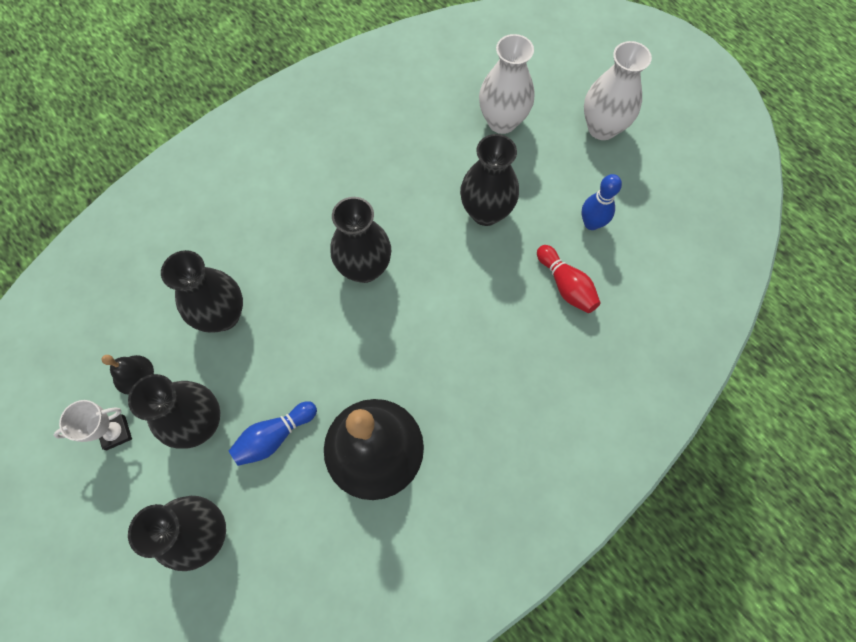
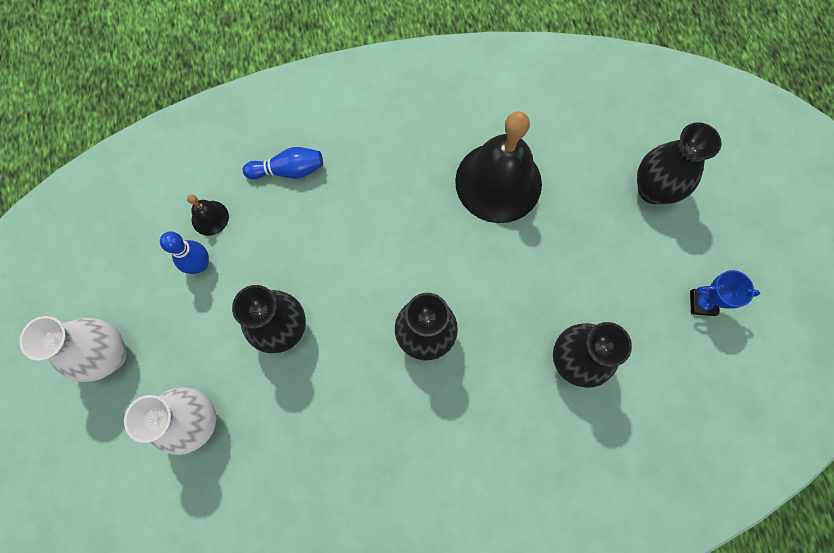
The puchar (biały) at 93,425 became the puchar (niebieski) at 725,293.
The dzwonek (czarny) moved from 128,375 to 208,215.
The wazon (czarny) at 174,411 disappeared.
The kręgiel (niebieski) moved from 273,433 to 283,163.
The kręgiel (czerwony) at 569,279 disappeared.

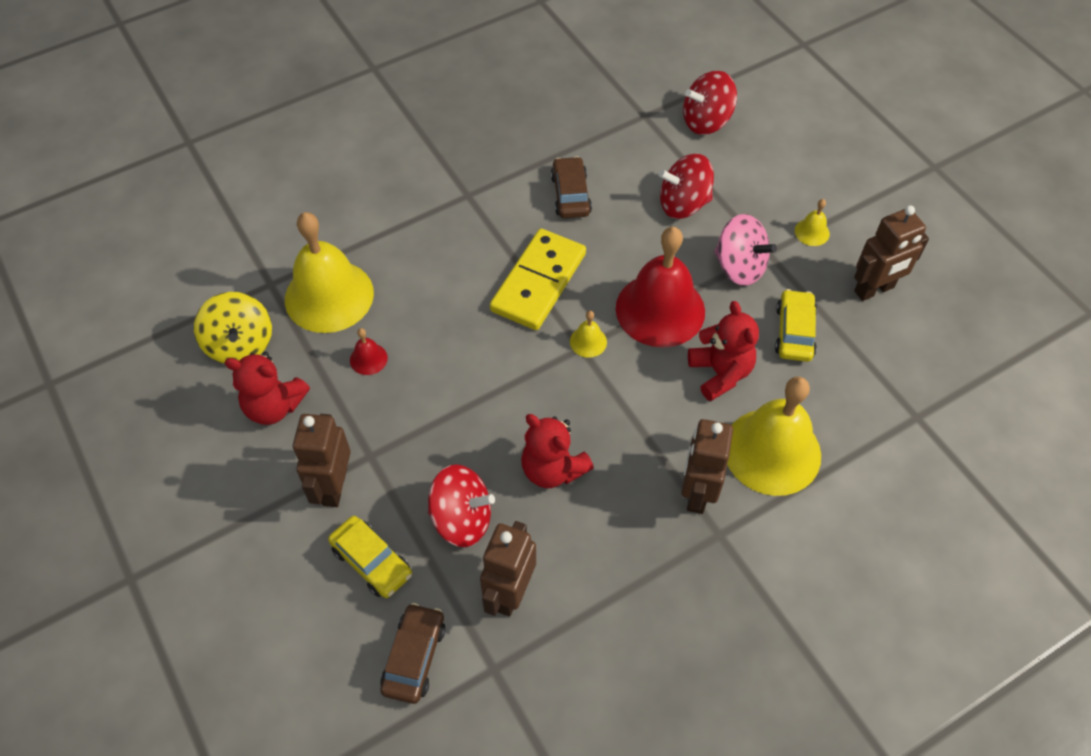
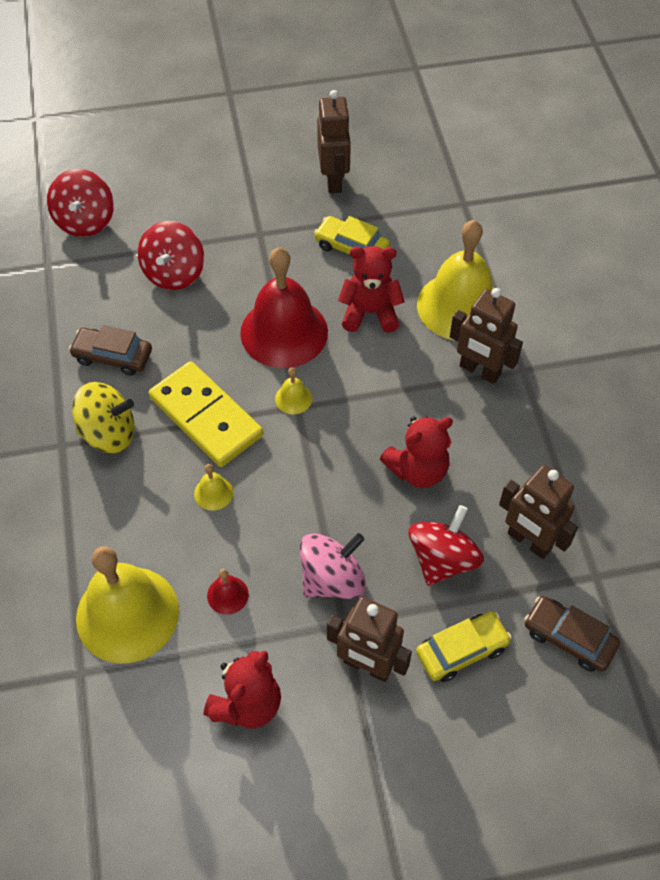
The bączek (żółty) moved from 233,328 to 103,417.
The bączek (różowy) moved from 745,250 to 333,566.
The dzwonek (żółty) moved from 812,222 to 213,487.

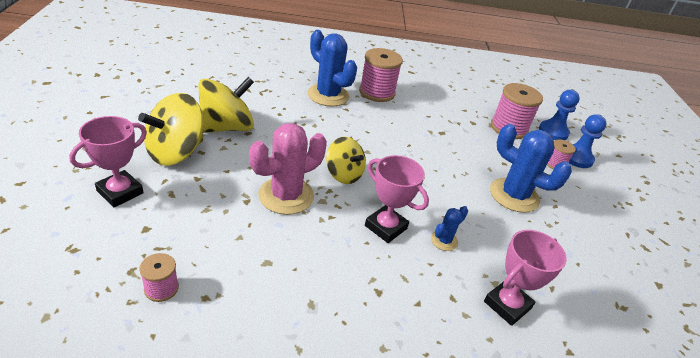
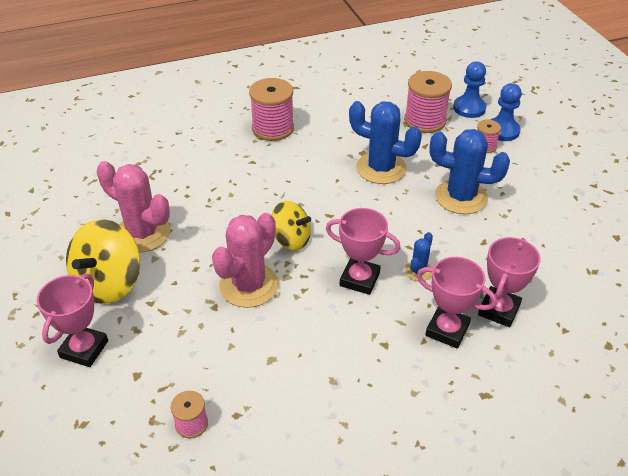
The bączek (żółty) at 226,105 was replaced by the kaktus (różowy) at 133,207.
The kaktus (niebieski) moved from 332,68 to 385,142.
The puchar (różowy) at 457,302 appeared.

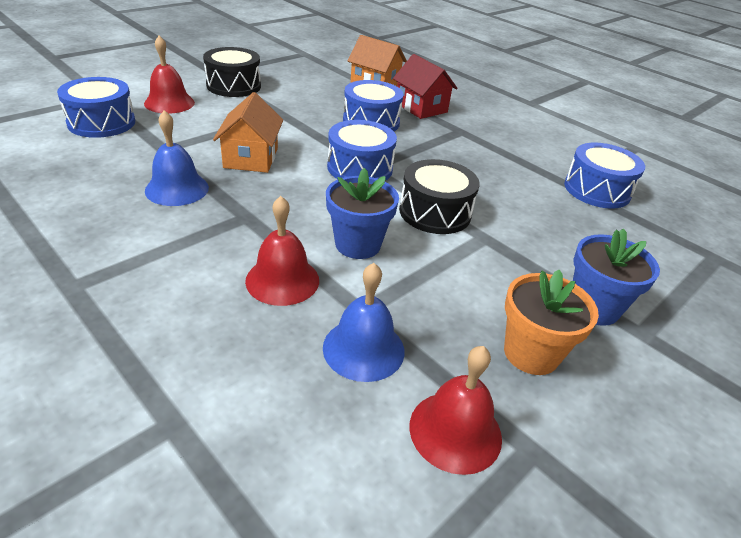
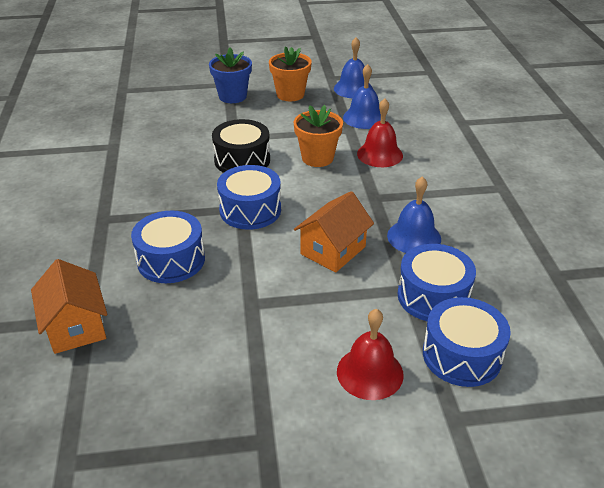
The bęben (czarny) at 232,72 disappeared.
The doniczka (niebieski) at 362,213 became the doniczka (pomarańczowy) at 318,136.
The domek (czerwony) at 425,86 disappeared.
The dzwonek (czerwony) at 455,410 became the dzwonek (niebieski) at 353,67.
The bęben (niebieski) moved from 604,176 to 437,282.

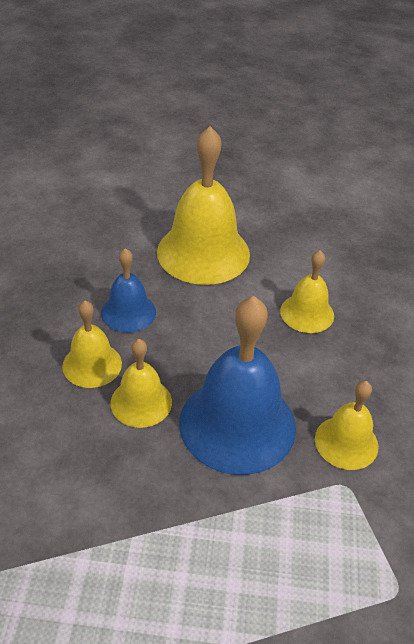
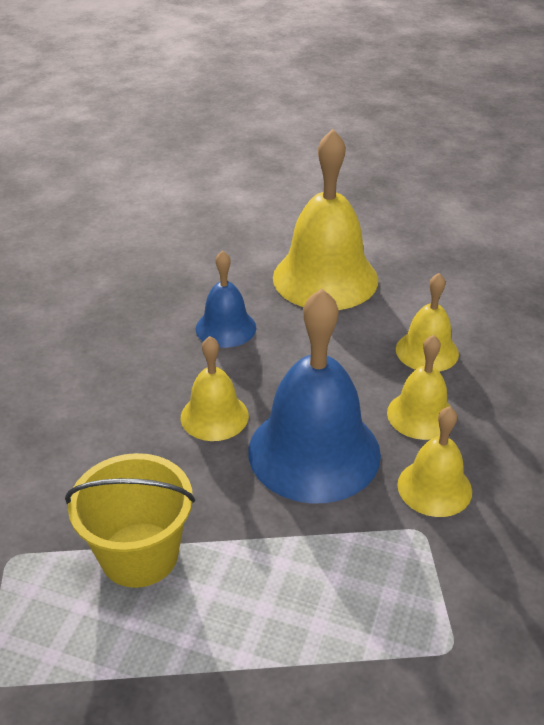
The dzwonek (żółty) moved from 92,344 to 419,387.
The wiadro (żółty) at 130,520 appeared.

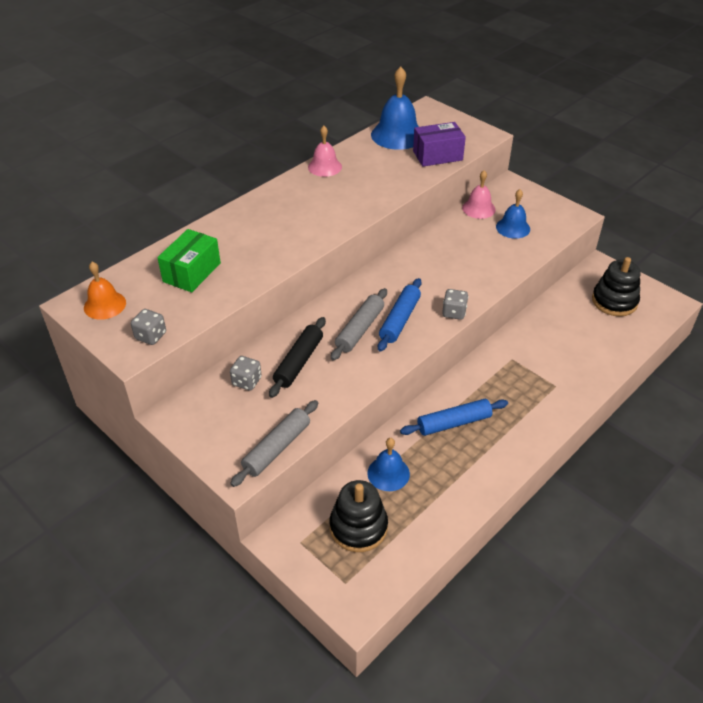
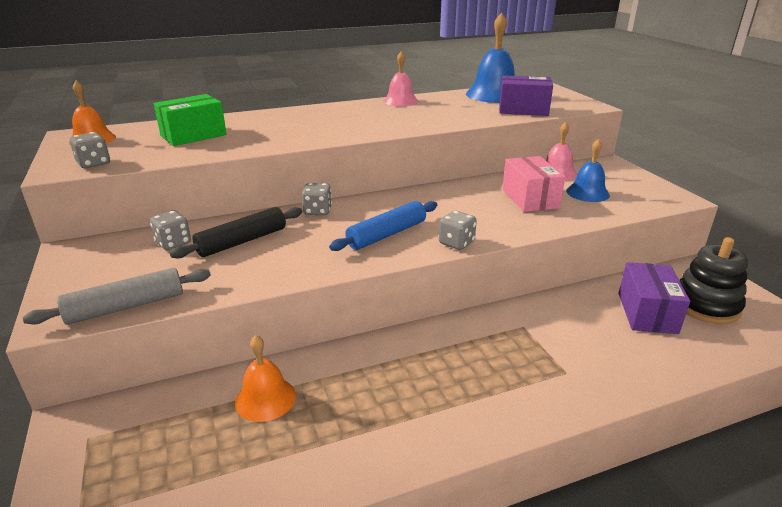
The zabawka nakładanka (czarny) at 359,516 disappeared.
The wałek do ciasta (szary) at 359,324 disappeared.
The dzwonek (niebieski) at 388,464 became the dzwonek (pomarańczowy) at 265,378.
The wałek do ciasta (niebieski) at 454,417 disappeared.
The kostka do gry (szary) at 317,199 appeared.
The pudełko (różowy) at 533,184 appeared.
The pudełko (fioletowy) at 654,298 appeared.

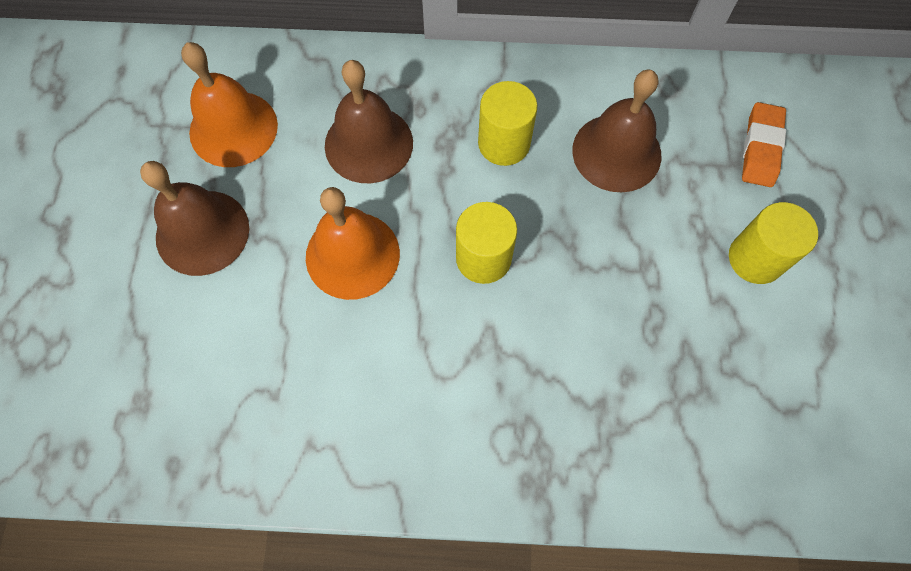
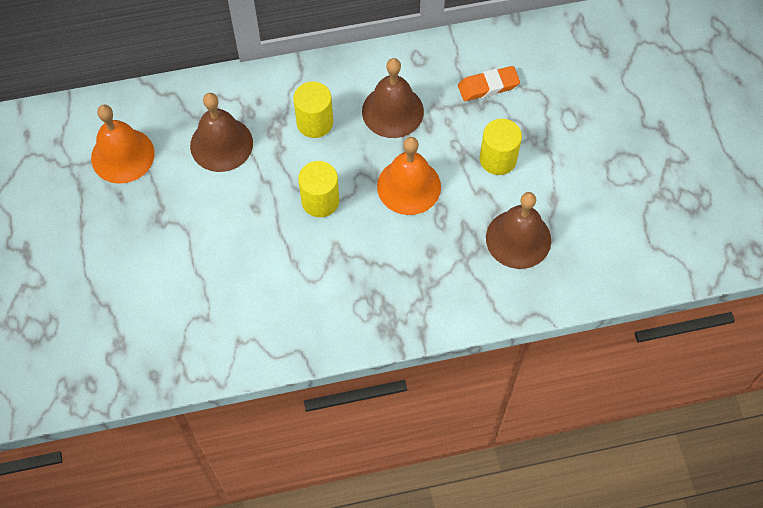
The dzwonek (brązowy) moved from 194,218 to 518,230.
The dzwonek (pomarańczowy) moved from 353,243 to 409,176.
The gumka do mazania (pomarańczowy) at 764,144 turned 75 degrees clockwise.

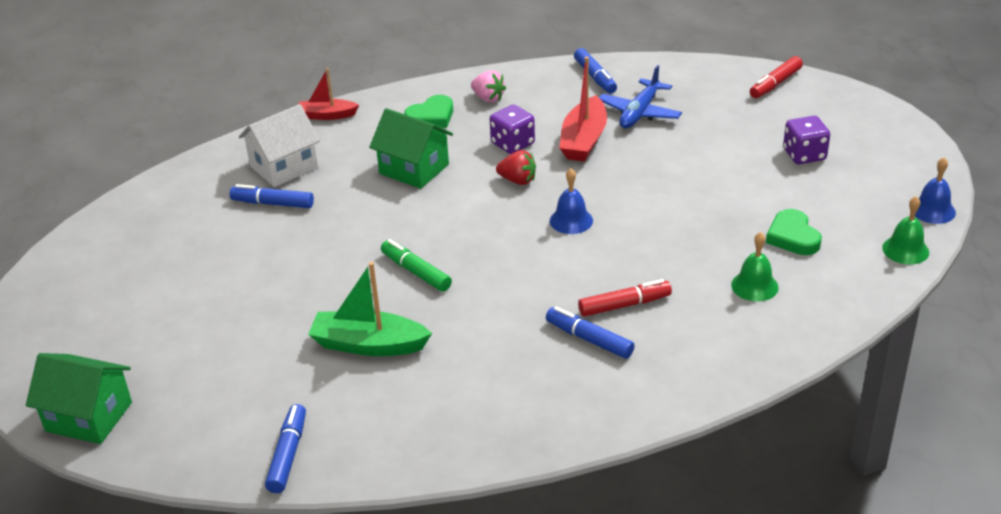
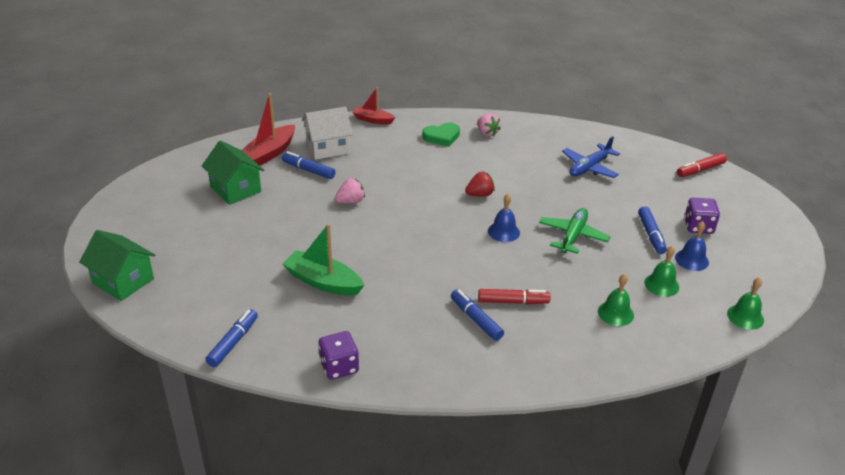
The domek (zielony) moved from 411,148 to 233,172.
The flamaster (zielony) at 416,265 disappeared.
The kostka do gry (fioletowy) moved from 512,129 to 338,355.
The truskawka (czerwony) at 516,167 turned 60 degrees counterclockwise.
The łódka (czerwony) moved from 583,109 to 268,129.
The flamaster (niebieski) moved from 595,71 to 652,230.
The serce (zielony) at 794,232 was replaced by the dzwonek (zielony) at 661,271.
The dzwonek (niebieski) moved from 935,190 to 692,246.
The truskawka (różowy) at 350,190 appeared.
The samolot (zielony) at 574,231 appeared.

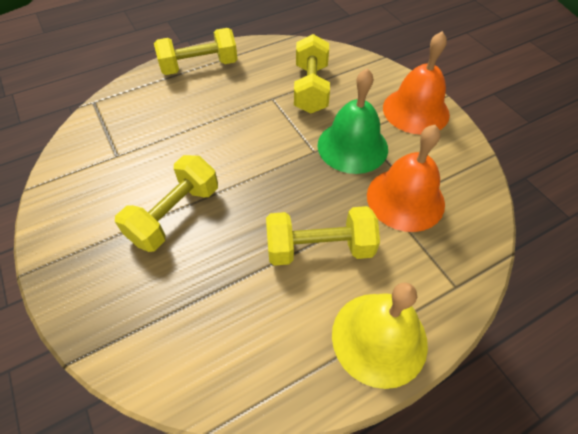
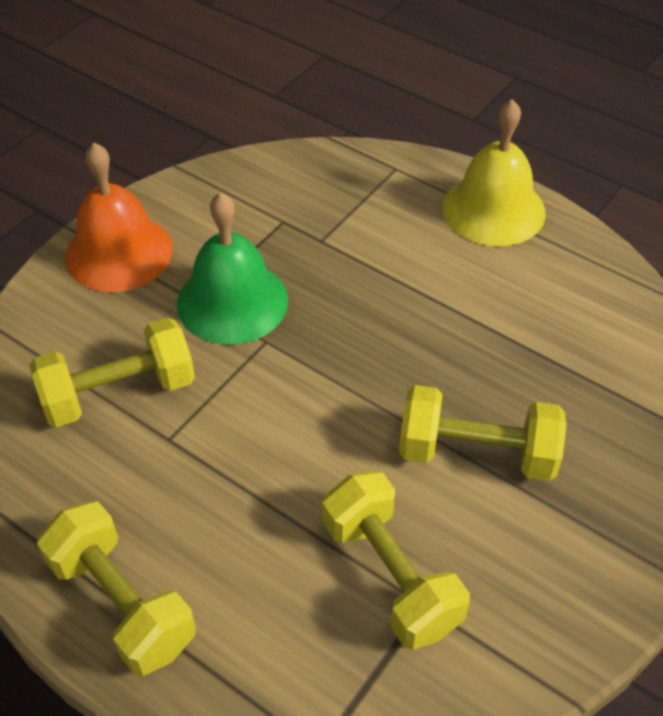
The hantel (żółty) moved from 323,236 to 396,560.
The dzwonek (pomarańczowy) at 406,178 disappeared.

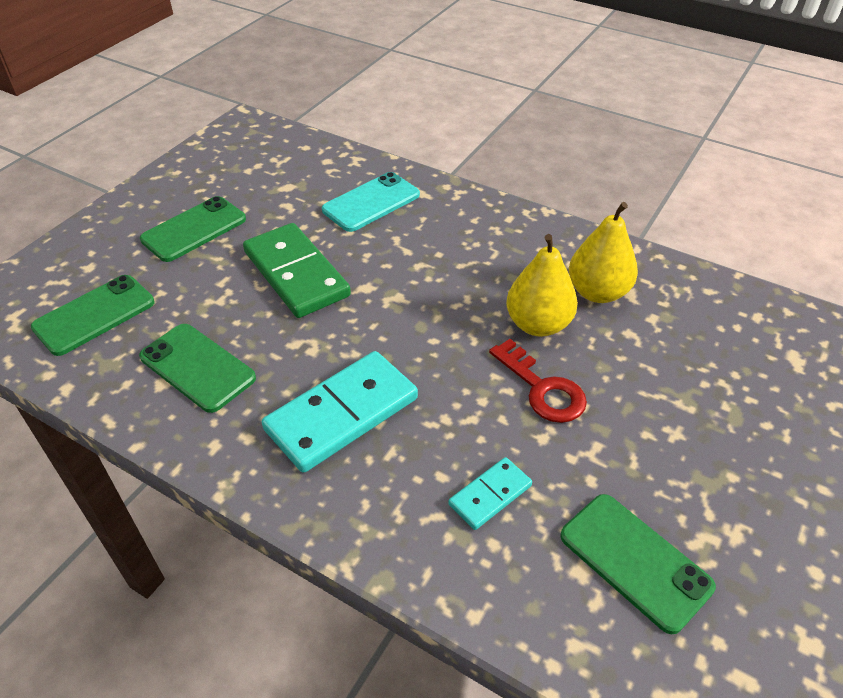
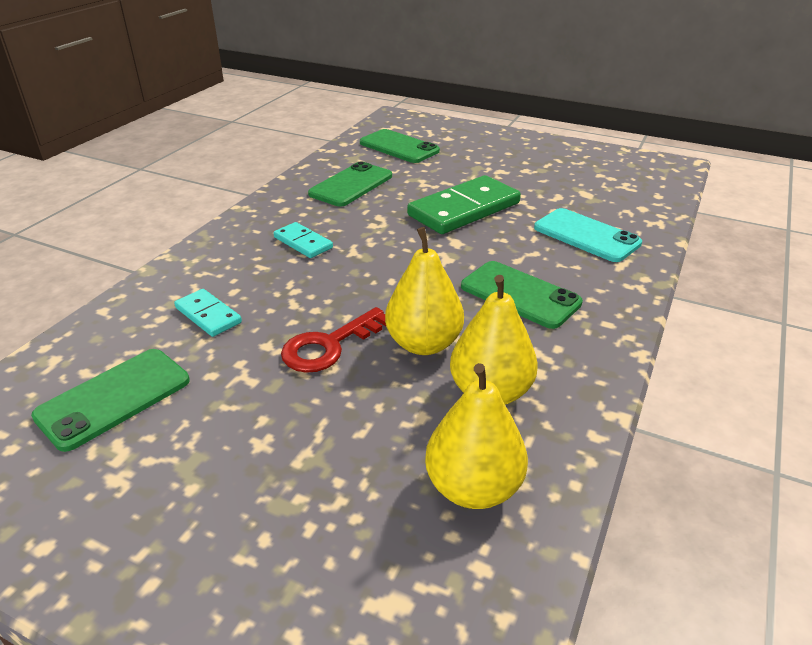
The telefon (zielony) moved from 193,229 to 522,295.
The kostka domina (turkusowy) at 340,412 changed to 0.51 times the size.
The gruszka (żółty) at 476,436 appeared.

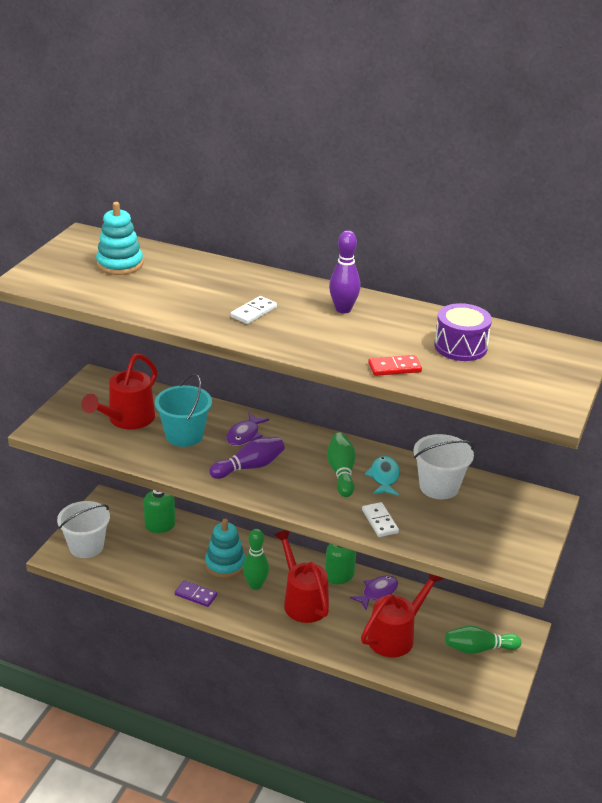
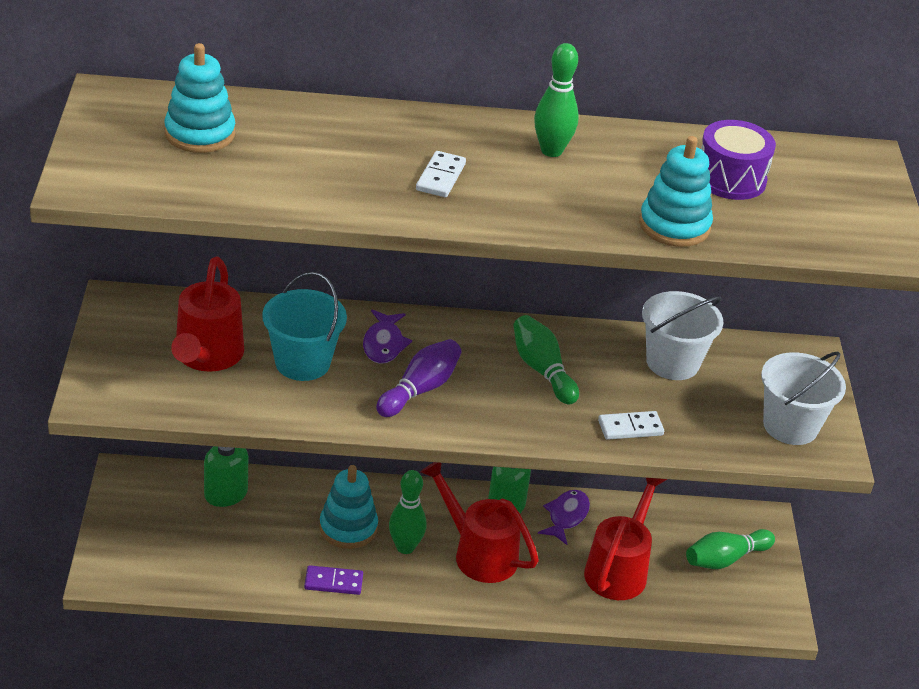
The wiadro (biały) moved from 83,529 to 803,398.
The kręgiel (fioletowy) at 345,271 became the kręgiel (zielony) at 556,100.
The kostka domina (biały) at 380,519 turned 60 degrees counterclockwise.
The ryba (turkusowy) at 382,476 disappeared.
The kostka domina (czerwony) at 395,365 was replaced by the zabawka nakładanka (turkusowy) at 676,191.

